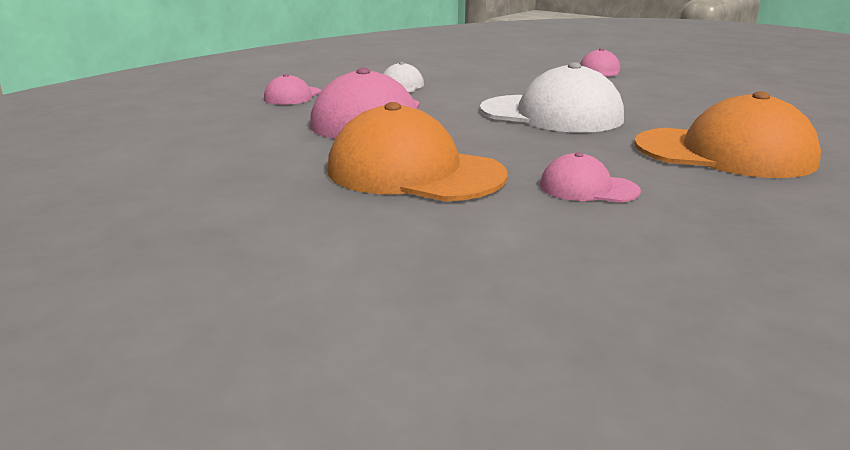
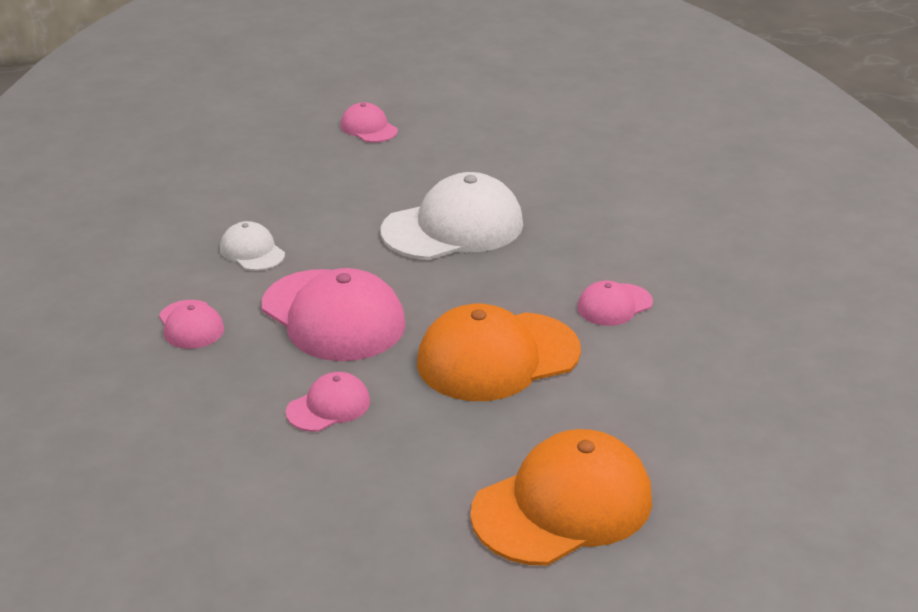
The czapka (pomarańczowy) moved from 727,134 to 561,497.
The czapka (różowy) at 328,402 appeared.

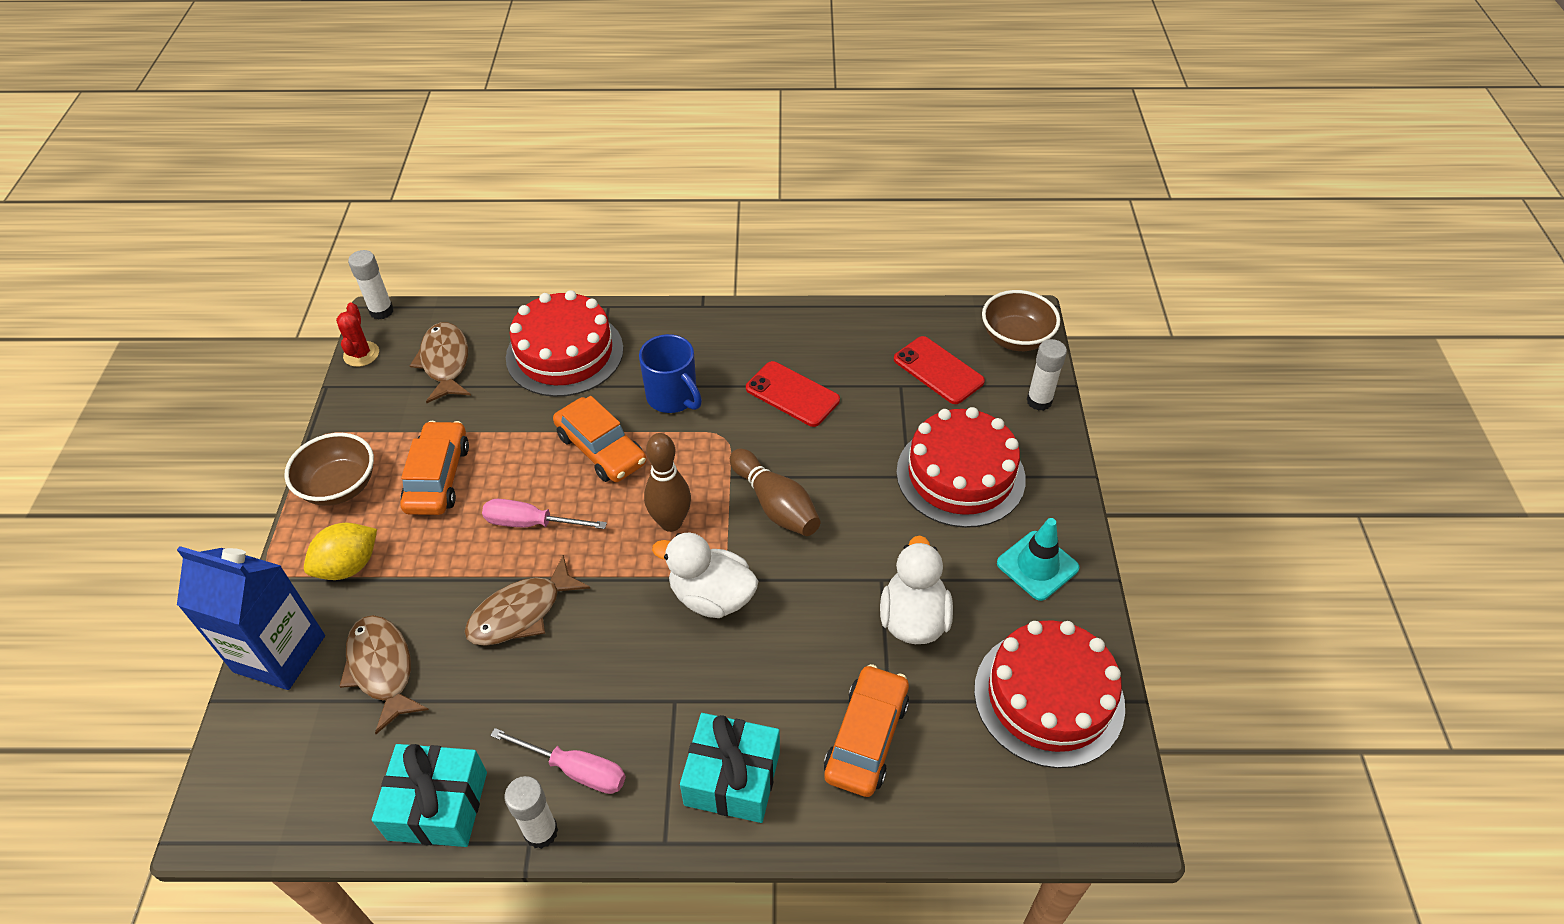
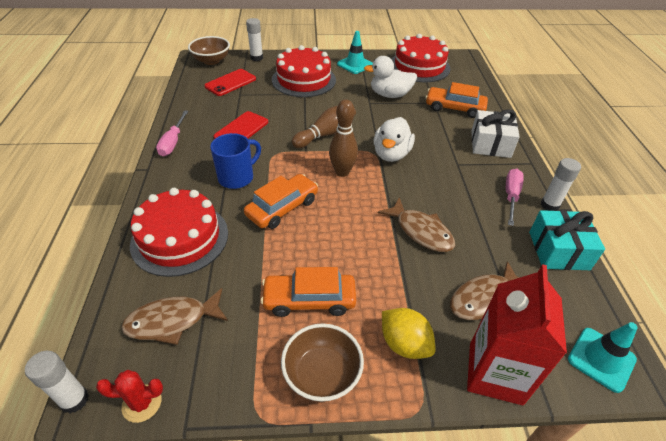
The karton mleka (niebieski) at 251,618 became the karton mleka (czerwony) at 517,334.
The śrubokręt (różowy) moved from 544,514 to 172,133.
The prezent (turkusowy) at 730,768 became the prezent (biały) at 495,133.
The pachołek (turkusowy) at 603,357 appeared.

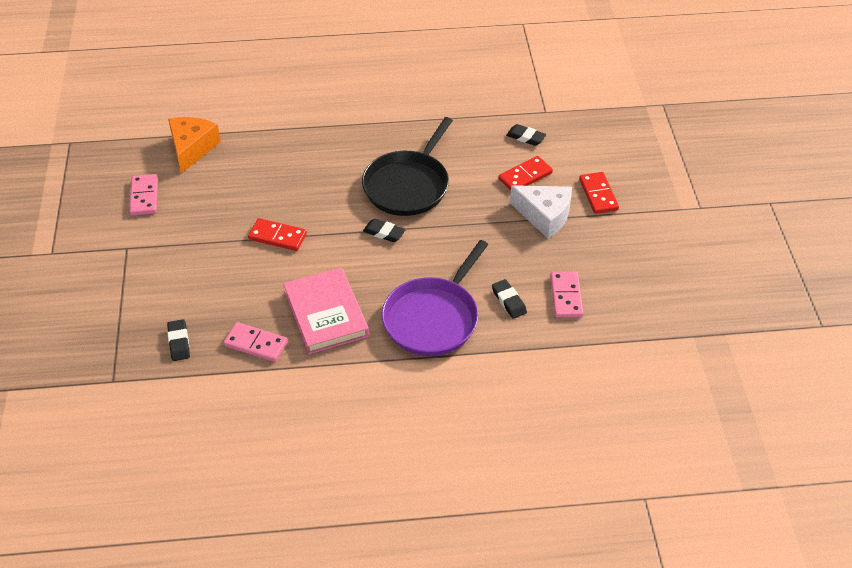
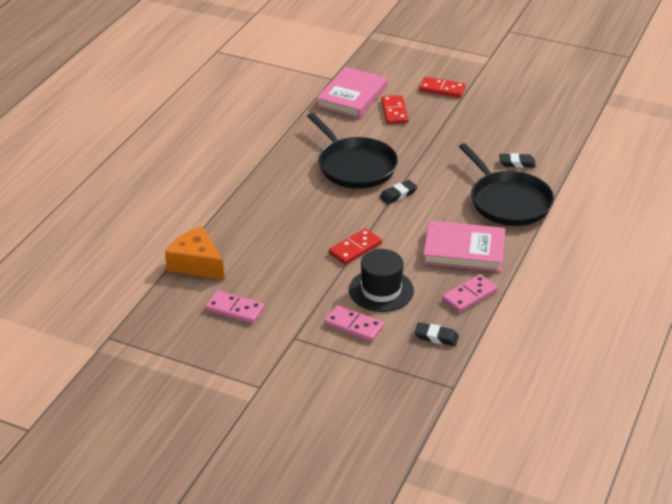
The patelnia (fioletowy) at 435,298 became the patelnia (czarny) at 506,184.
The gumka do mazania (czarny) at 526,135 was replaced by the książka (różowy) at 352,92.
The ser (biały) at 541,211 disappeared.
The kostka domina (różowy) moved from 566,295 to 354,323.
The kapelusz (czarny) at 381,280 appeared.

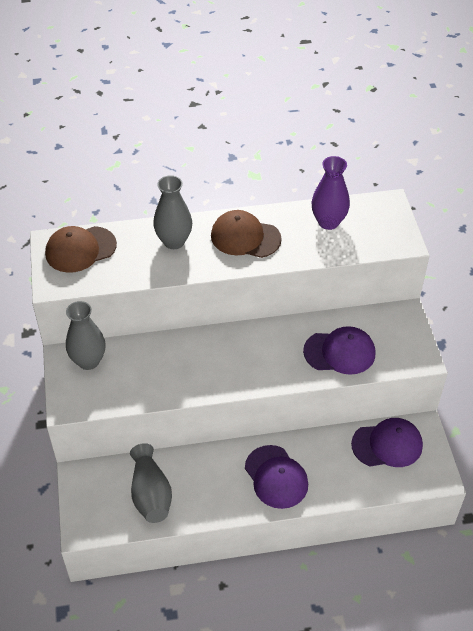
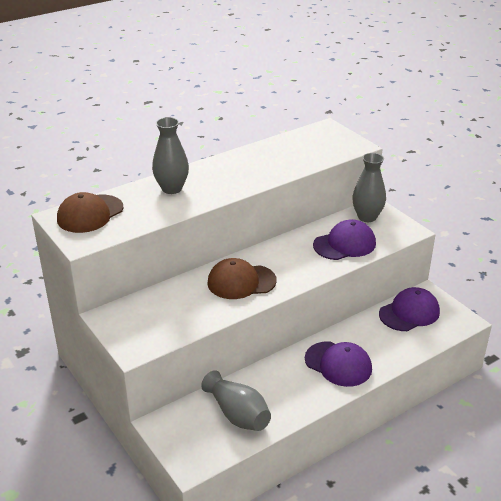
The wazon (szary) moved from 86,335 to 369,187.
The czapka (brązowy) moved from 246,234 to 242,278.
The wazon (fioletowy) at 330,193 disappeared.

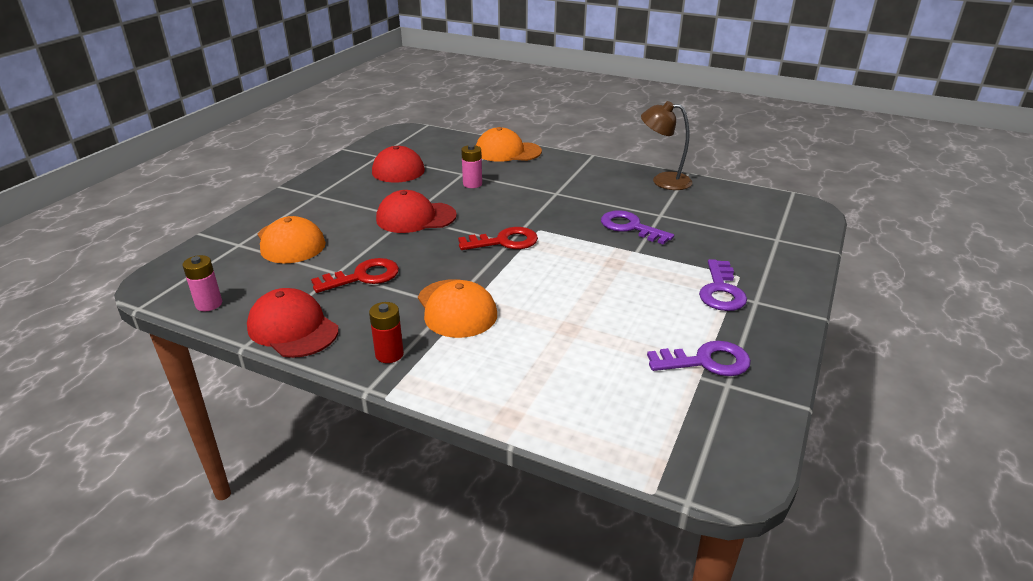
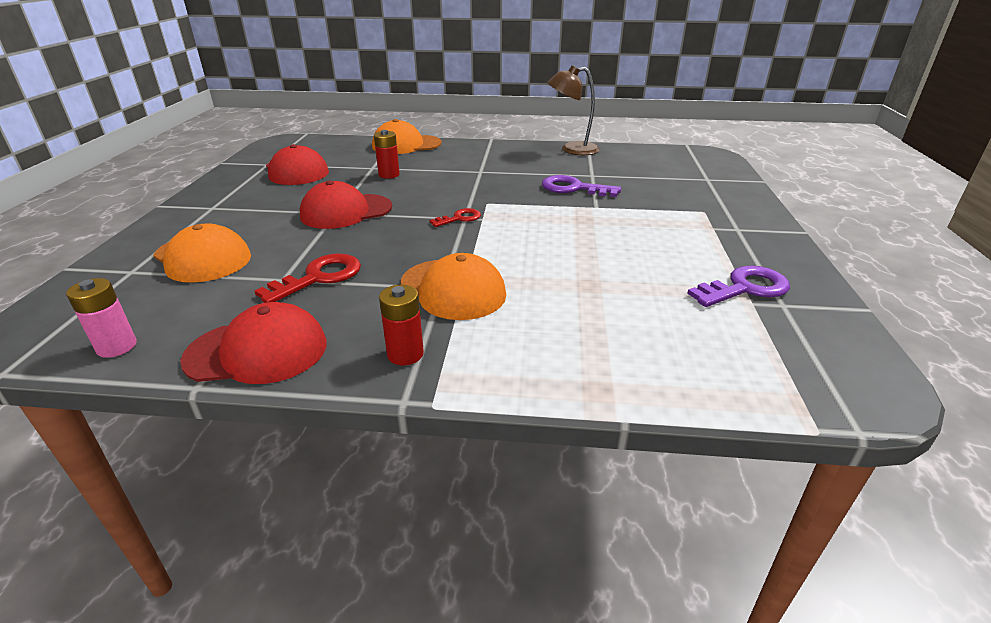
The czapka (czerwony) at 293,323 turned 150 degrees clockwise.
The klucz (czerwony) at 498,238 changed to 0.61 times the size.
The bateria (różowy) at 471,166 became the bateria (czerwony) at 387,154.
The klucz (fioletowy) at 723,285 disappeared.

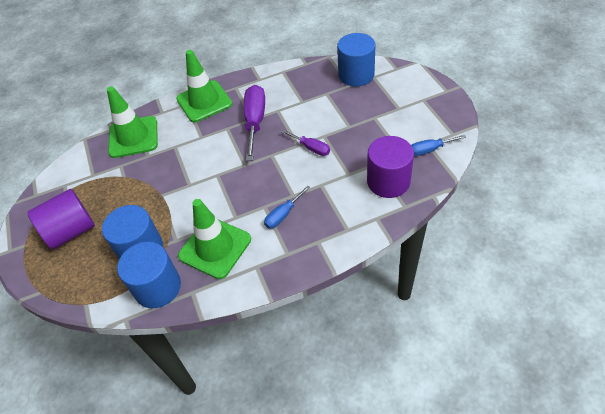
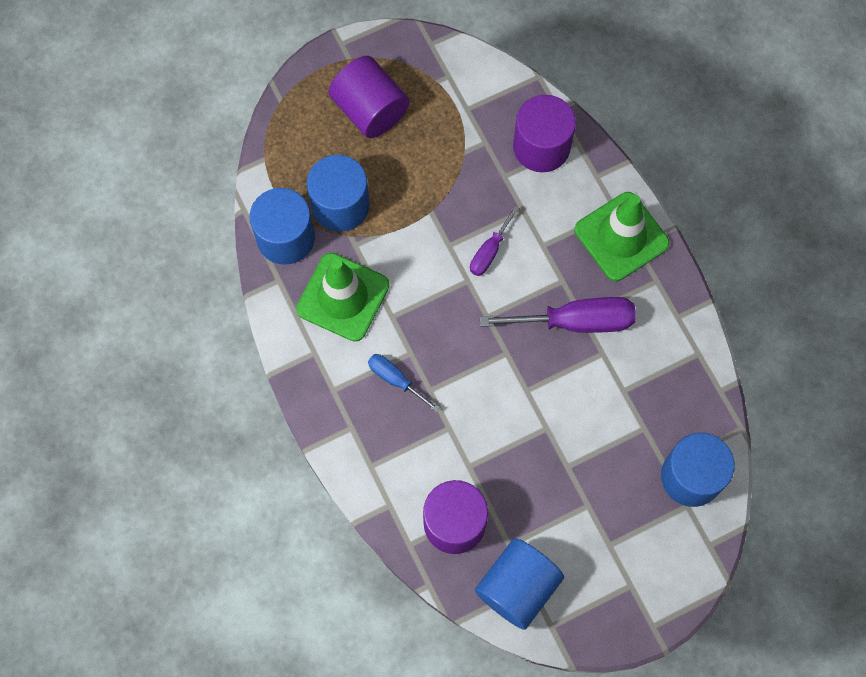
The pachołek (zielony) at 132,122 was replaced by the walec (fioletowy) at 544,133.
The śrubokręt (fioletowy) moved from 305,142 to 494,241.
The śrubokręt (niebieski) at 438,145 was replaced by the walec (niebieski) at 519,584.

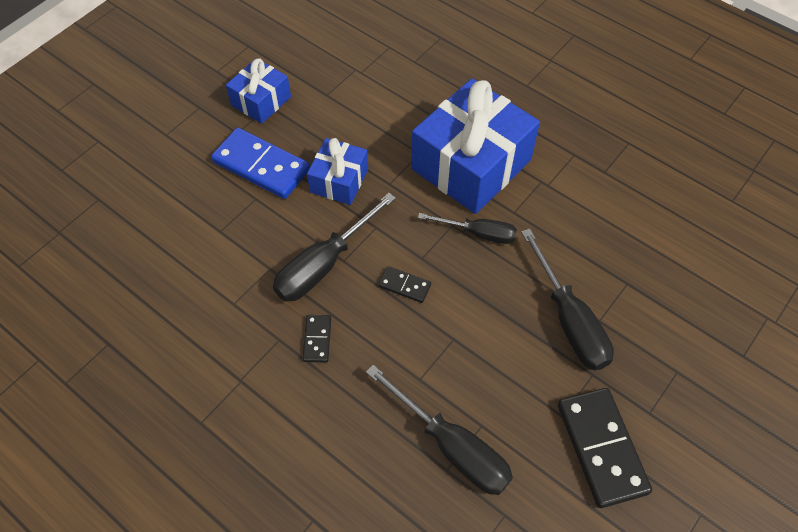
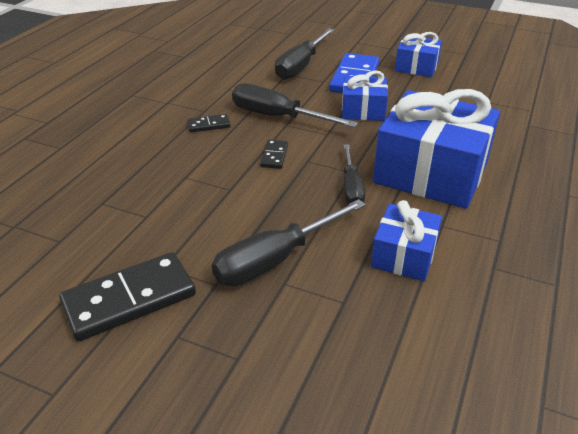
The śrubokręt (czarny) moved from 439,430 to 304,54.
The prezent (niebieski) at 406,240 appeared.

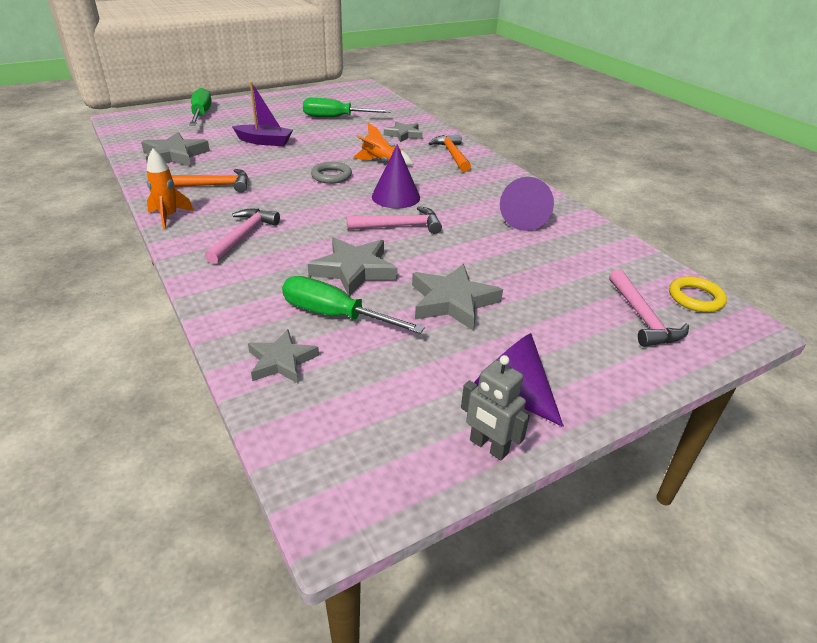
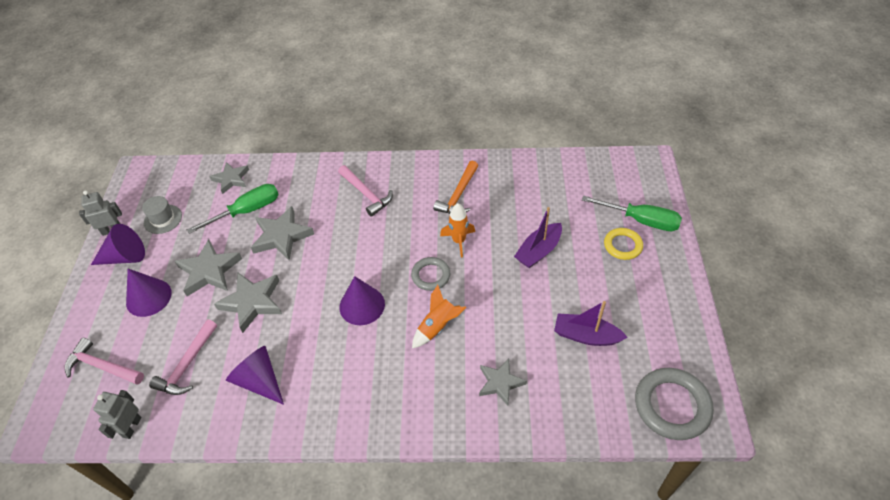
The gwiazda (szary) moved from 175,149 to 248,303.
The rakieta (pomarańczowy) moved from 170,189 to 457,230.
The śrubokręt (zielony) at 347,107 was replaced by the łódka (fioletowy) at 591,323.
The młotek (różowy) moved from 394,220 to 183,357.
The młotek (pomarańczowy) at 449,153 disappeared.
The pierścień (żółty) moved from 698,294 to 623,244.
The robot (szary) at 117,414 appeared.
The stożek (fioletowy) at 149,293 appeared.
The kapelusz (szary) at 162,215 appeared.
The pierścień (szary) at 674,404 appeared.

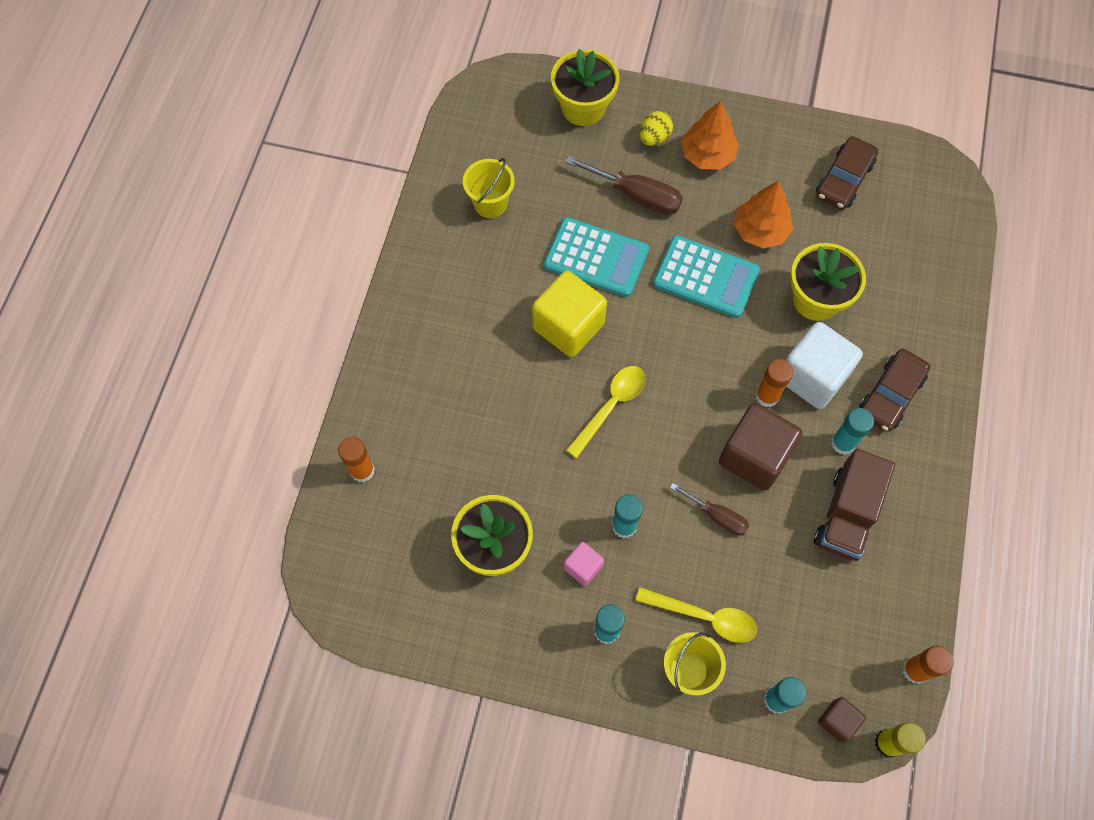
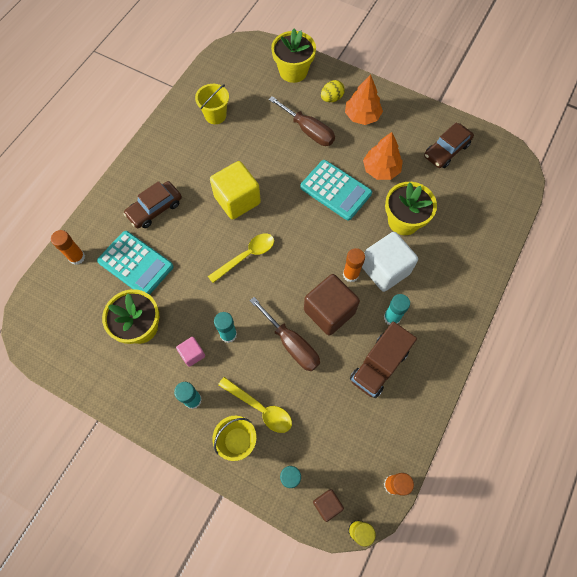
The kalkulator (turkusowy) moved from 596,257 to 135,263.
The śrubokręt (brązowy) at 709,509 changed to 1.61 times the size.
The samochód (brązowy) moved from 894,390 to 153,204.

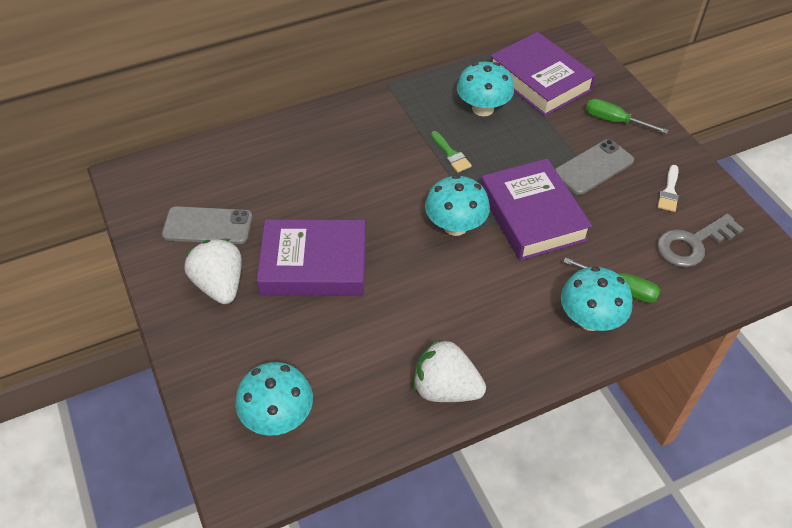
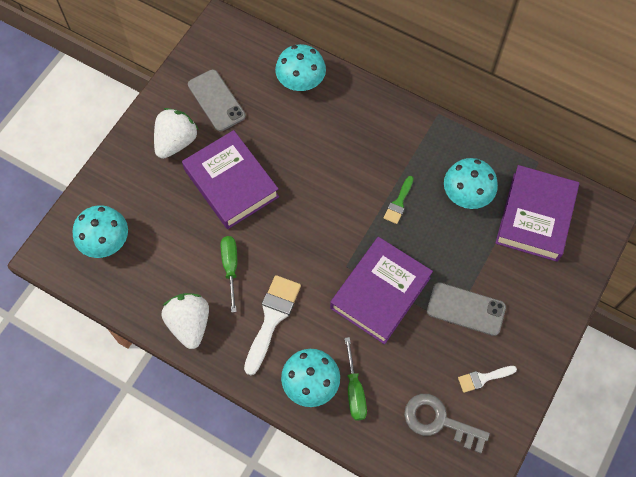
The grzyb (turkusowy) moved from 457,205 to 300,67.
The śrubokręt (zielony) moved from 627,116 to 229,274.
The pędzel (biały) at 272,325 appeared.

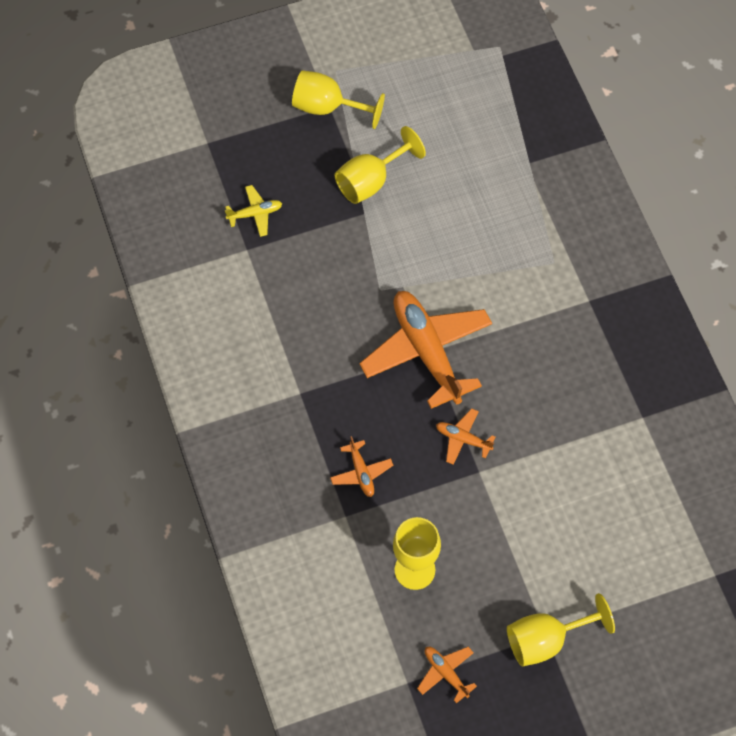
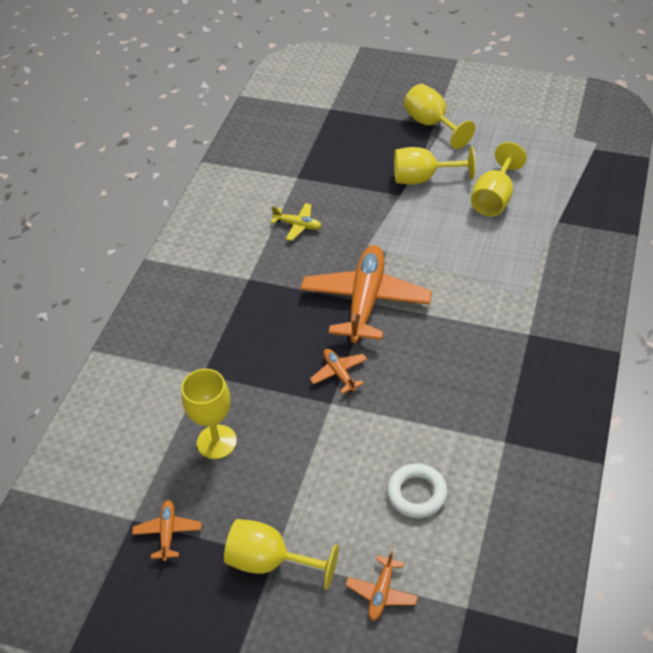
The samolot (żółty) moved from 253,211 to 296,222.
The samolot (pomarańczowy) moved from 361,466 to 381,585.
The pierścień (biały) at 417,490 appeared.
The kielich (żółty) at 499,179 appeared.

